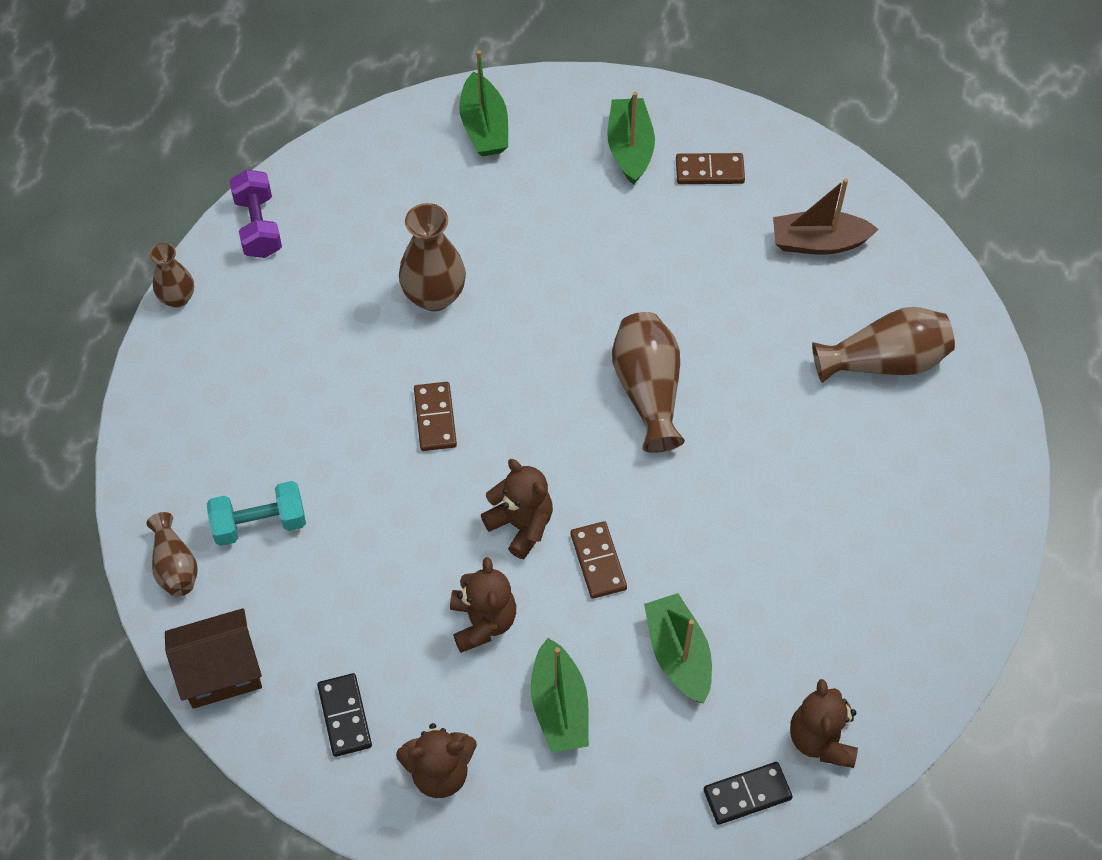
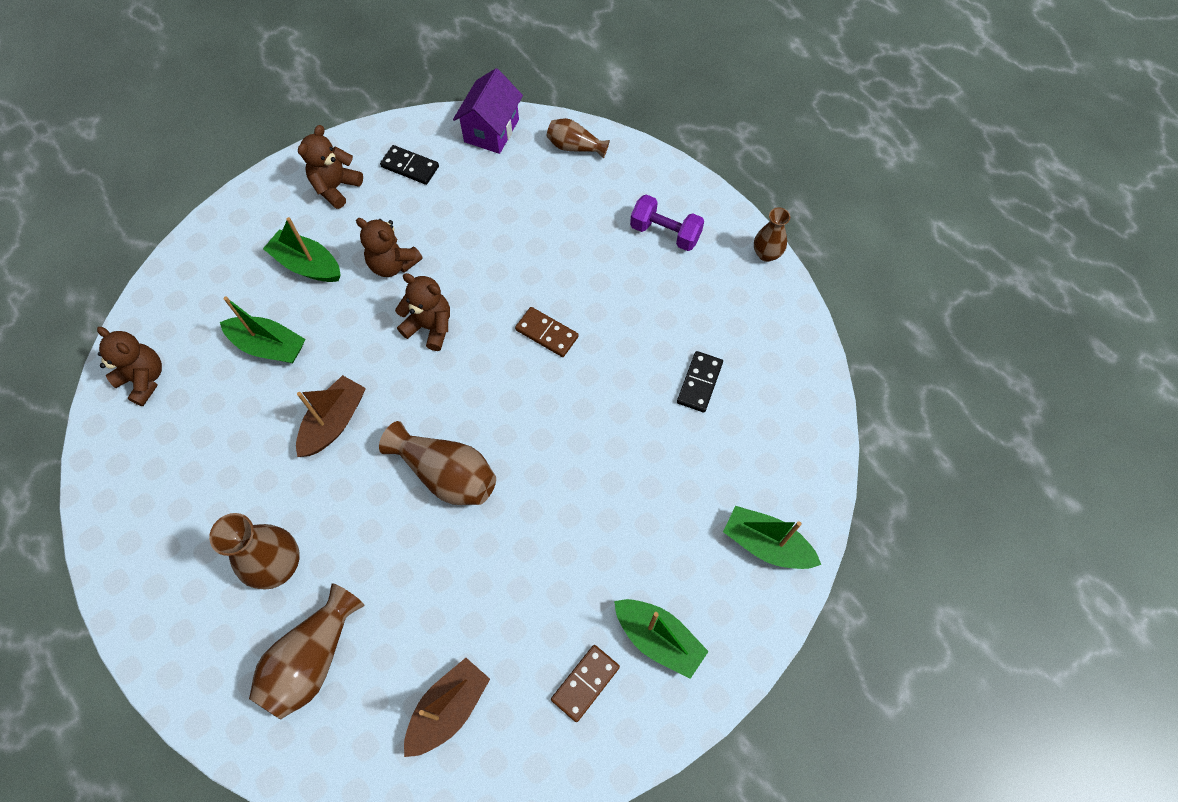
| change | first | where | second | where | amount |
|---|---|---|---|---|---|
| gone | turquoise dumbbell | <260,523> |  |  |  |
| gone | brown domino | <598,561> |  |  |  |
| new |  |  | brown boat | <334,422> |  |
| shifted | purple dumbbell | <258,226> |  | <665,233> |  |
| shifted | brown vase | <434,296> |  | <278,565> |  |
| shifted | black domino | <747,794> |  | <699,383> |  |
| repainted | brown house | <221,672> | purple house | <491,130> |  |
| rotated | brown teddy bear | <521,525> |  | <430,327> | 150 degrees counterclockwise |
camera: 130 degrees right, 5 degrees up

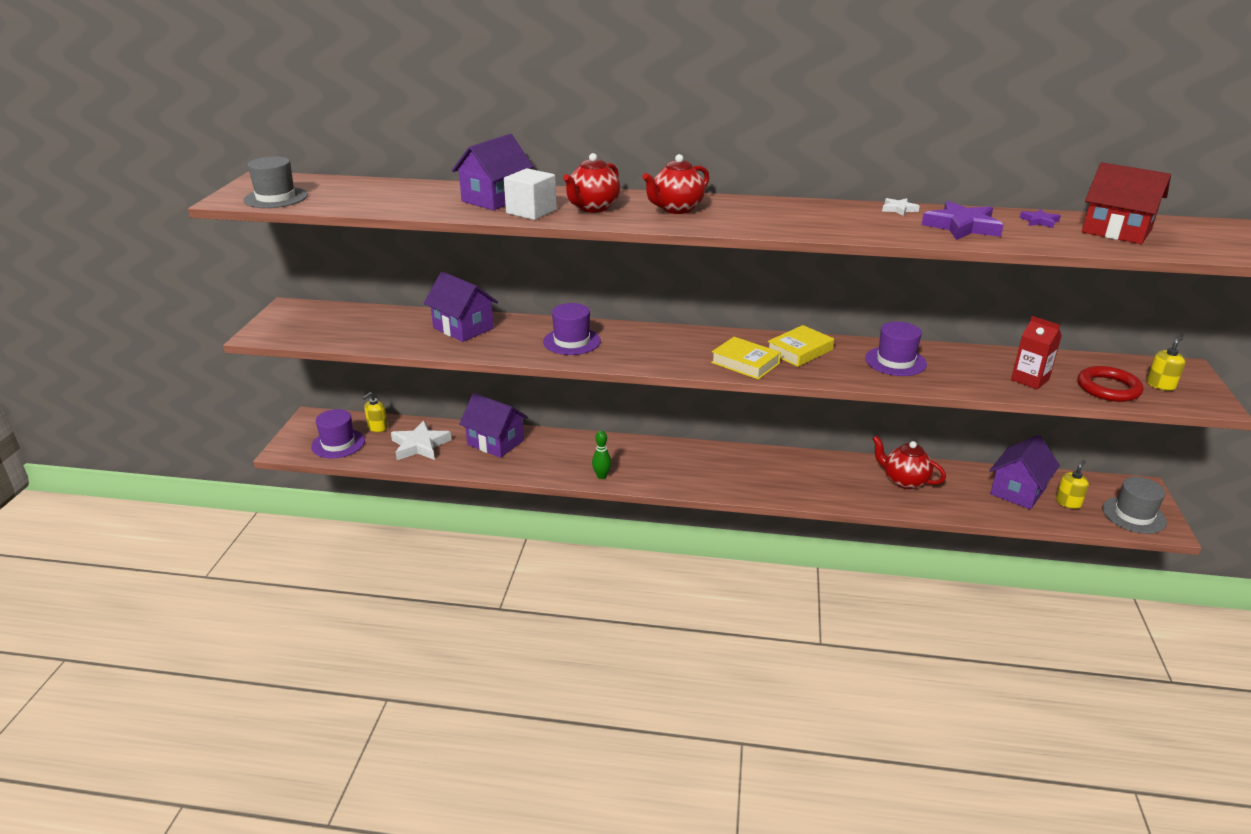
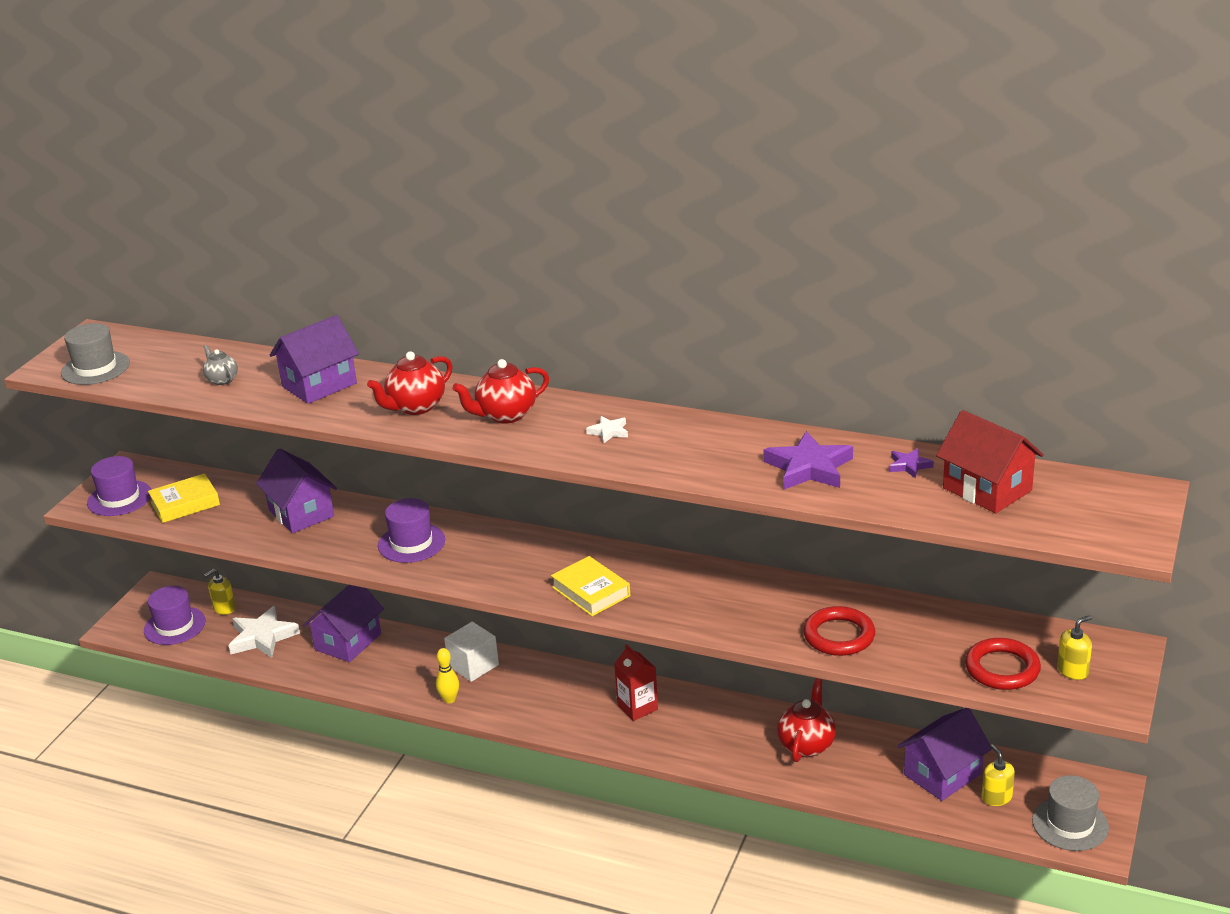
| change | first | where | second | where | amount |
|---|---|---|---|---|---|
| new |  |  | grey teapot | <222,380> |  |
| new |  |  | red ring | <839,636> |  |
| shifted | white cube | <531,211> |  | <473,666> |  |
| shifted | yellow book | <799,351> |  | <185,503> |  |
| shifted | purple hat | <895,361> |  | <119,498> |  |
| shifted | white star | <899,209> |  | <609,432> |  |
| shifted | red carton | <1030,380> |  | <637,707> |  |
| repainted | green bowling pin | <601,476> | yellow bowling pin | <449,699> |  |
| rotated | purple house | <495,442> |  | <348,642> | 75 degrees clockwise |
| rotated | red teapot | <904,481> |  | <806,744> | 60 degrees clockwise |
| rotated | yellow soap dispenser | <1068,502> |  | <996,797> | 75 degrees counterclockwise |
camera: 15 degrees right, 0 degrees up

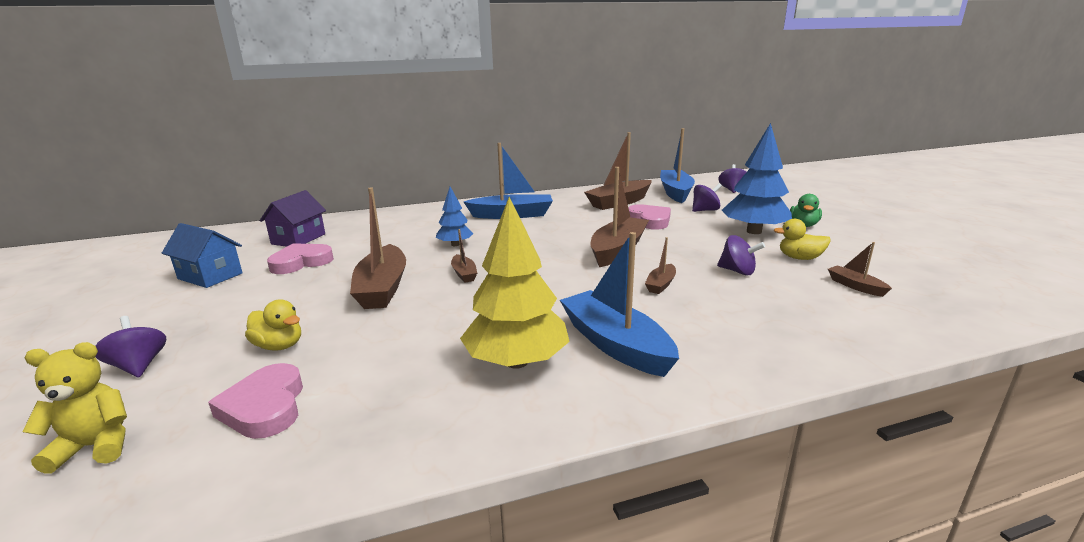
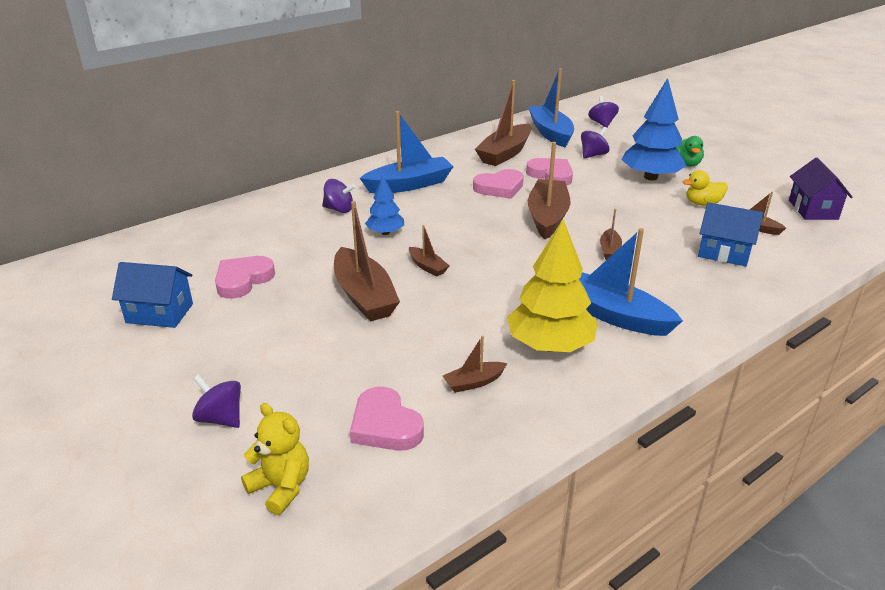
| change | first | where | second | where | amount |
|---|---|---|---|---|---|
| gone | yellow duck | <279,346> |  |  |  |
| new |  |  | brown boat | <474,382> |  |
| new |  |  | pink heart | <499,188> |  |
| new |  |  | blue house | <724,253> |  |
| shifted | purple house | <298,239> |  | <813,210> |  |
| shifted | purple spinning top | <737,271> |  | <339,209> |  |
| rotated | yellow teddy bear | <95,446> |  | <281,487> | 75 degrees clockwise |
camera: 20 degrees left, 10 degrees up

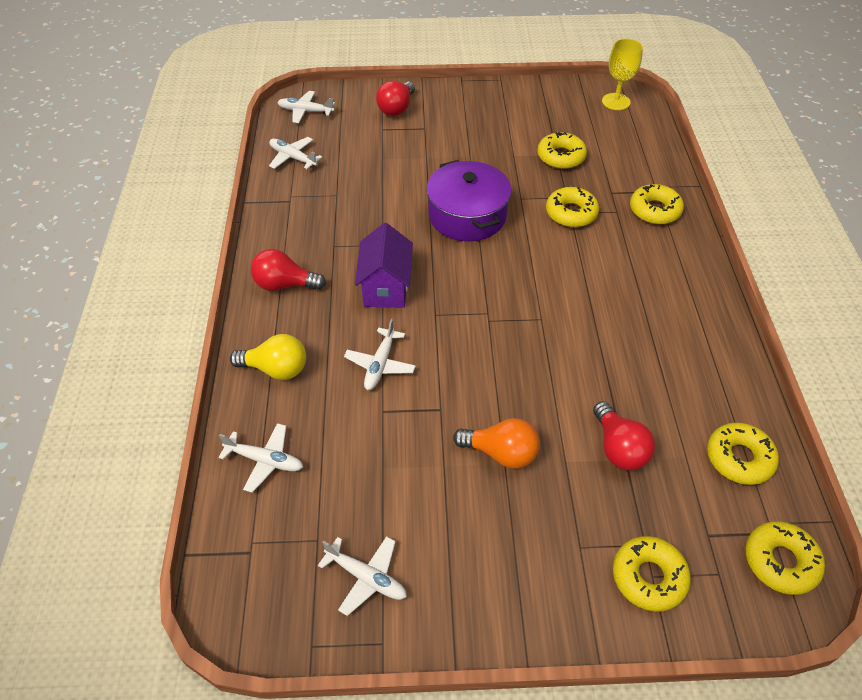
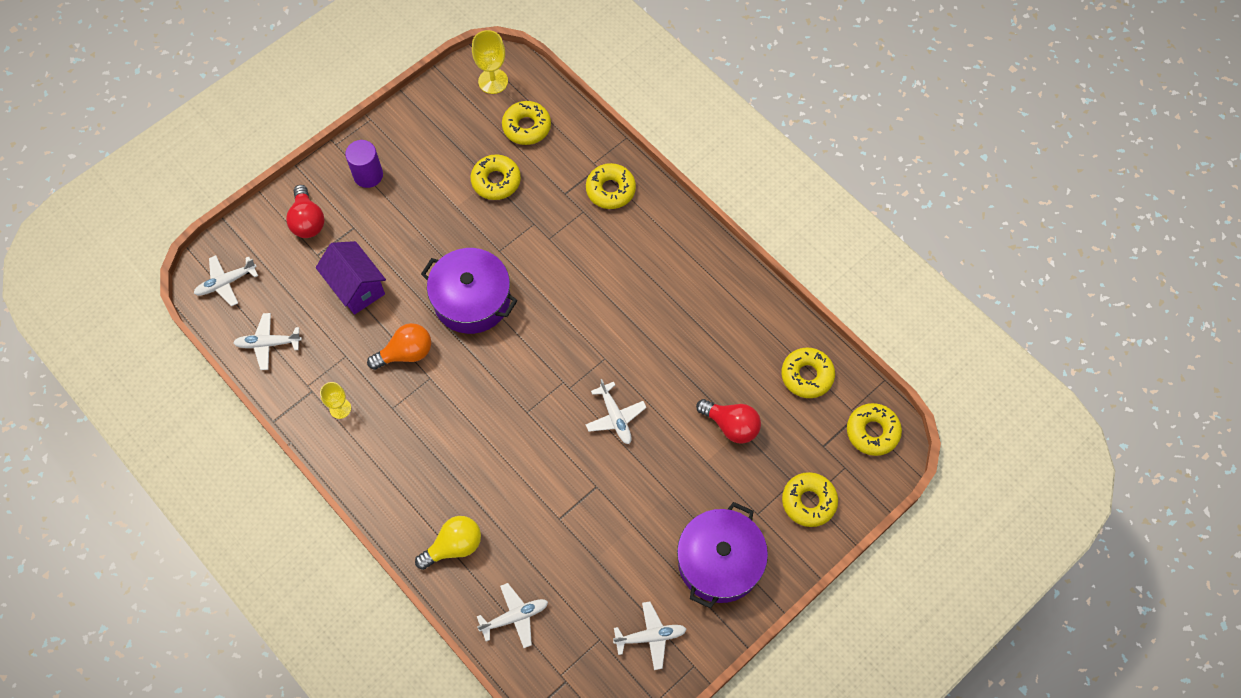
| change | first | where | second | where | amount |
|---|---|---|---|---|---|
| gone | red light bulb | <284,284> |  |  |  |
| new |  |  | yellow goblet | <340,408> |  |
| new |  |  | purple cylinder | <368,175> |  |
| new |  |  | purple pot | <719,562> |  |
| shifted | white plane | <380,364> |  | <615,417> |  |
| shifted | purple house | <386,287> |  | <356,287> |  |
| shifted | orange light bulb | <501,453> |  | <406,353> |  |
| shifted | yellow donut | <571,213> |  | <526,127> |  |
camera: 40 degrees left, 15 degrees up

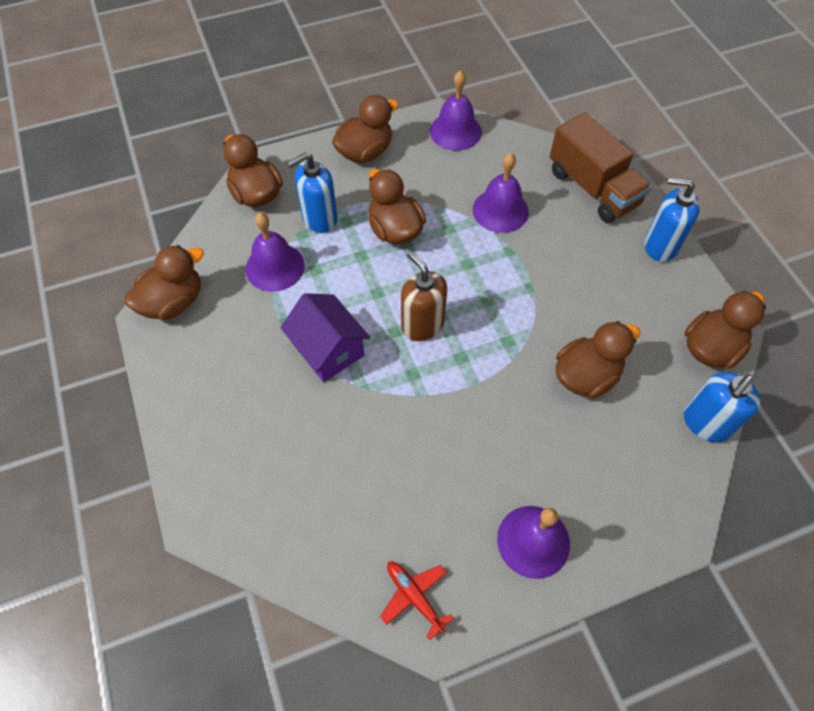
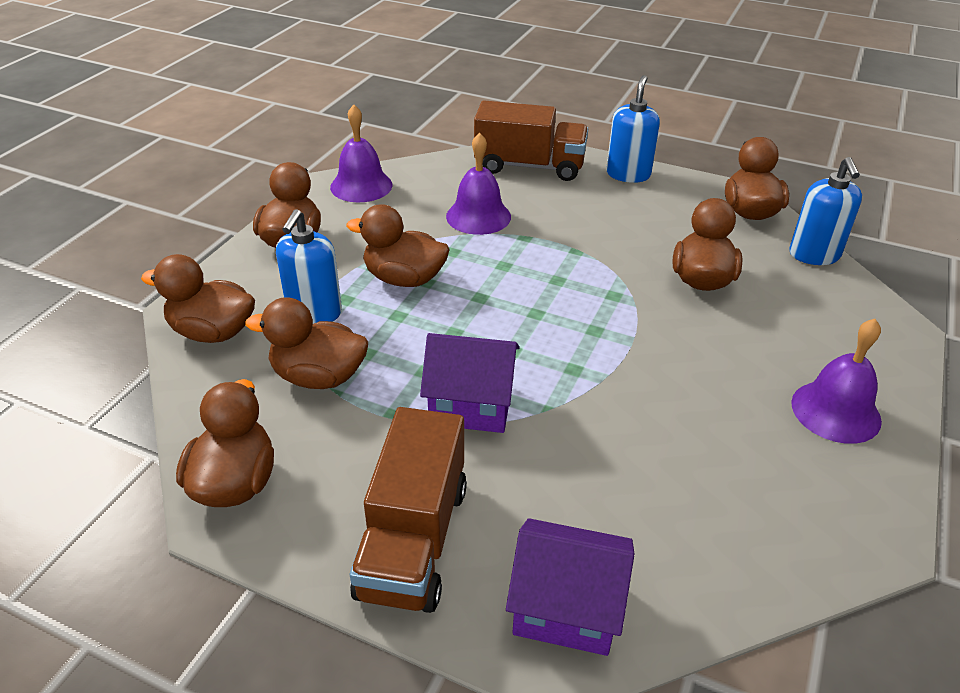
| change | first | where | second | where | amount |
|---|---|---|---|---|---|
| gone | red plane | <414,597> |  |  |  |
| gone | brown soap dispenser | <422,325> |  |  |  |
| new |  |  | brown truck | <413,540> |  |
| new |  |  | purple house | <566,607> |  |
| swapped | purple bell | <275,267> | brown duck | <318,377> |  |
| rotated | blue soap dispenser | <660,246> |  | <628,174> | 135 degrees clockwise |
camera: 45 degrees left, 20 degrees down

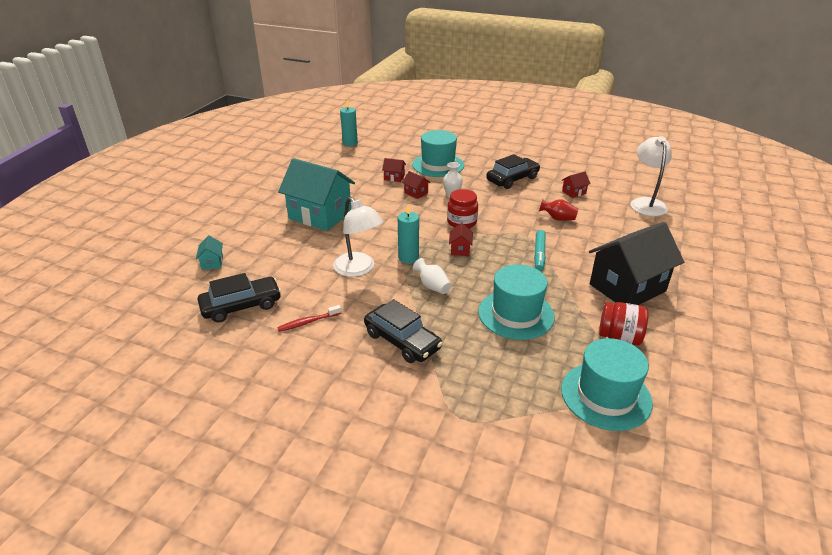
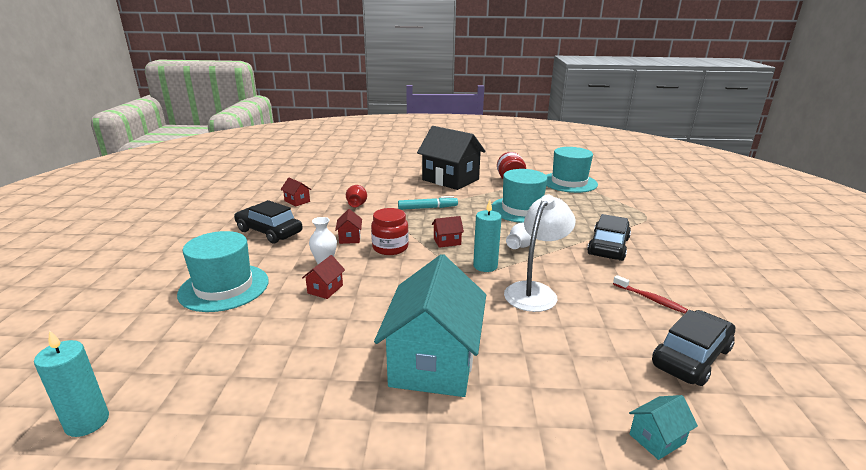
| change | first | where | second | where | amount |
|---|---|---|---|---|---|
| gone | white lamp | <646,203> |  |  |  |
| shifted | red house | <394,177> |  | <350,238> |  |
| rotated | black car | <241,306> |  | <691,357> | 90 degrees clockwise |
camera: 110 degrees left, 10 degrees down

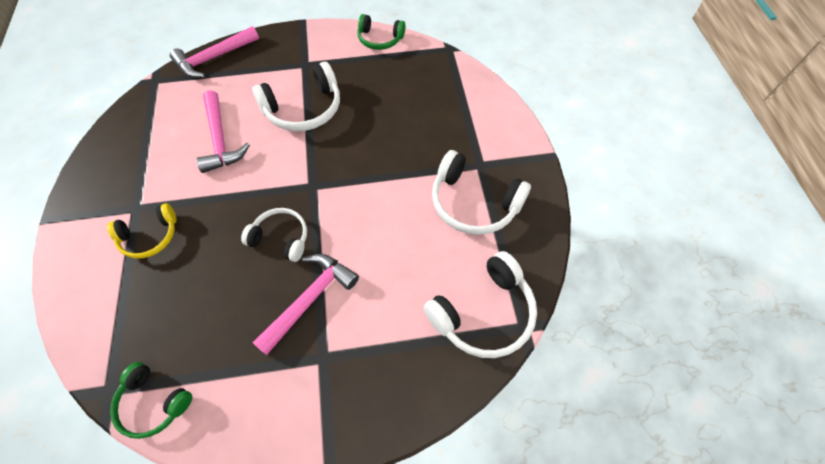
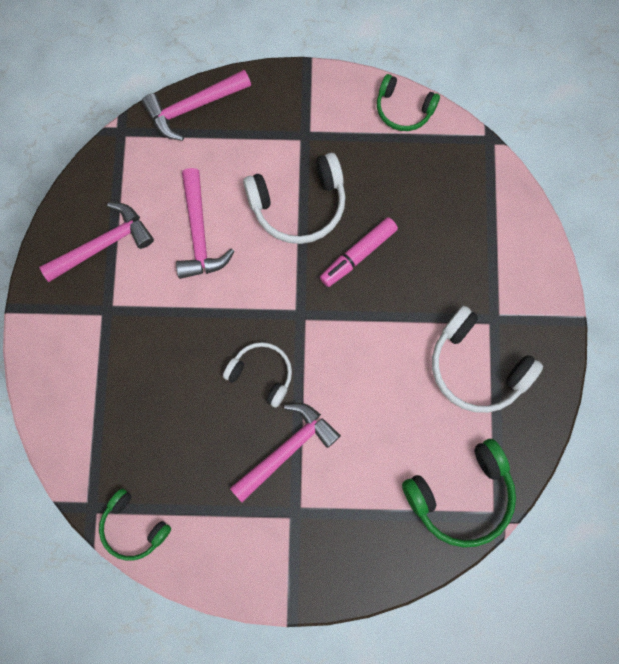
| change | first | where | second | where | amount |
|---|---|---|---|---|---|
| gone | yellow headphones | <150,237> |  |  |  |
| new |  |  | pink hammer | <103,245> |  |
| new |  |  | pink marker | <358,255> |  |
| repainted | white headphones | <484,313> | green headphones | <461,496> |  |
camera: 10 degrees right, 15 degrees up

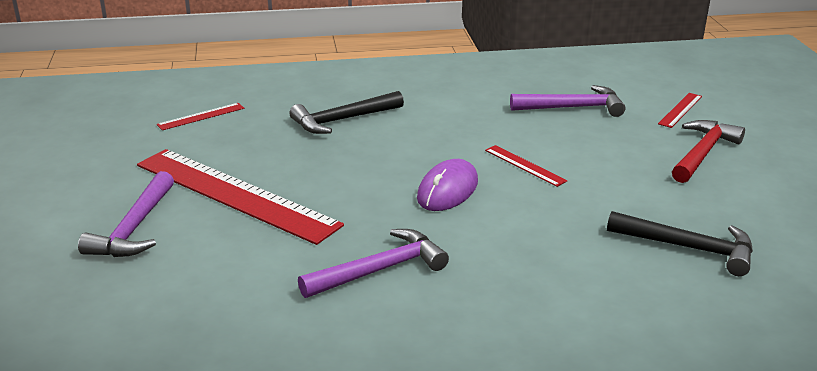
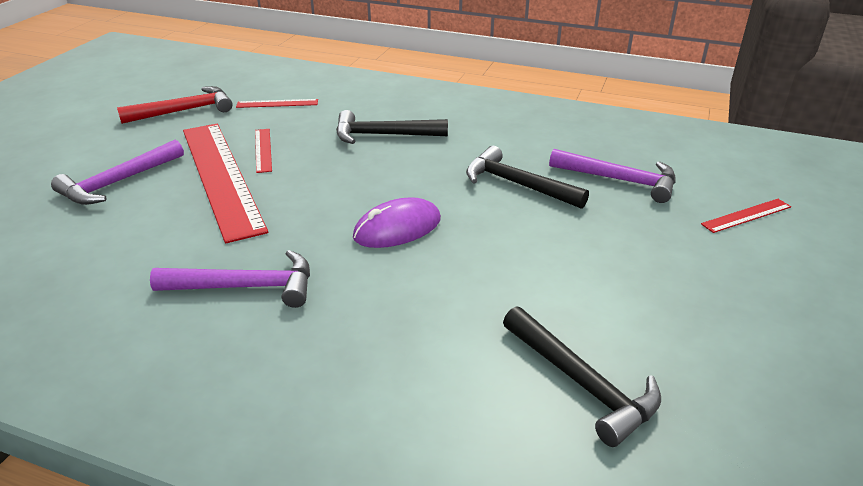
| change | first | where | second | where | amount |
|---|---|---|---|---|---|
| new |  |  | black hammer | <517,184> |  |
| shifted | red ruler | <525,165> |  | <263,150> |  |
| shifted | red hammer | <703,153> |  | <184,111> |  |
camera: 30 degrees right, 5 degrees up

